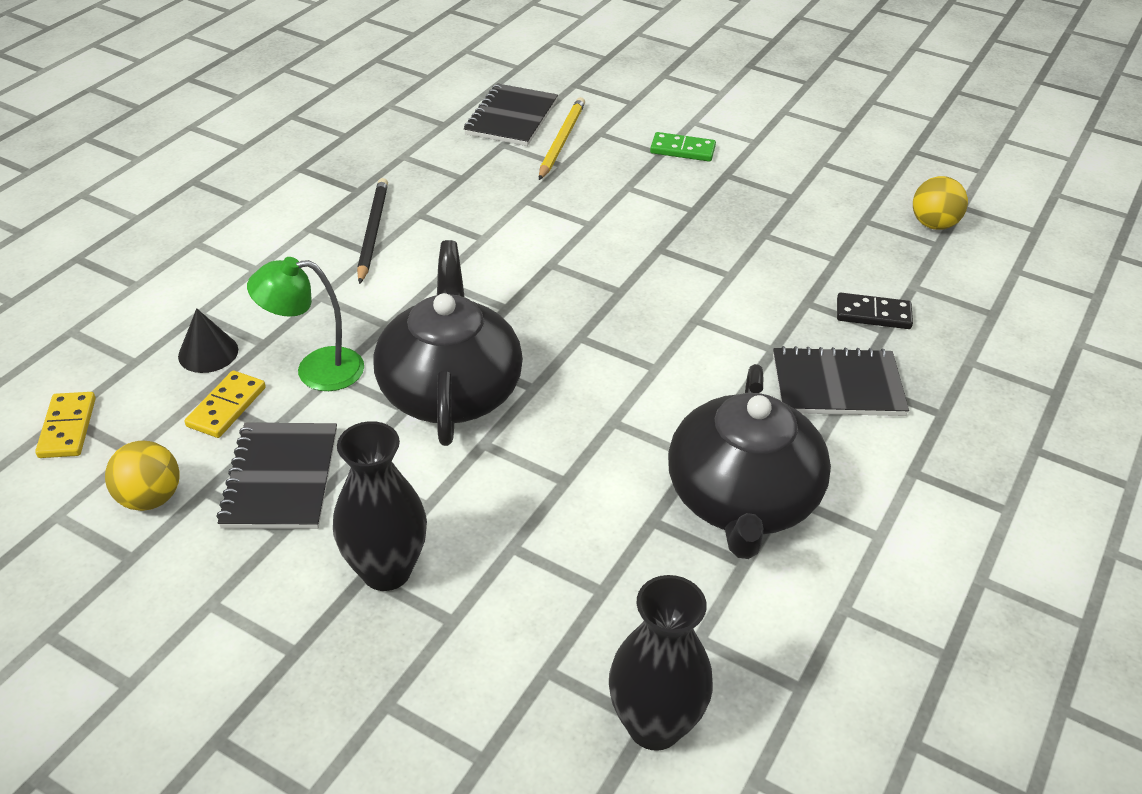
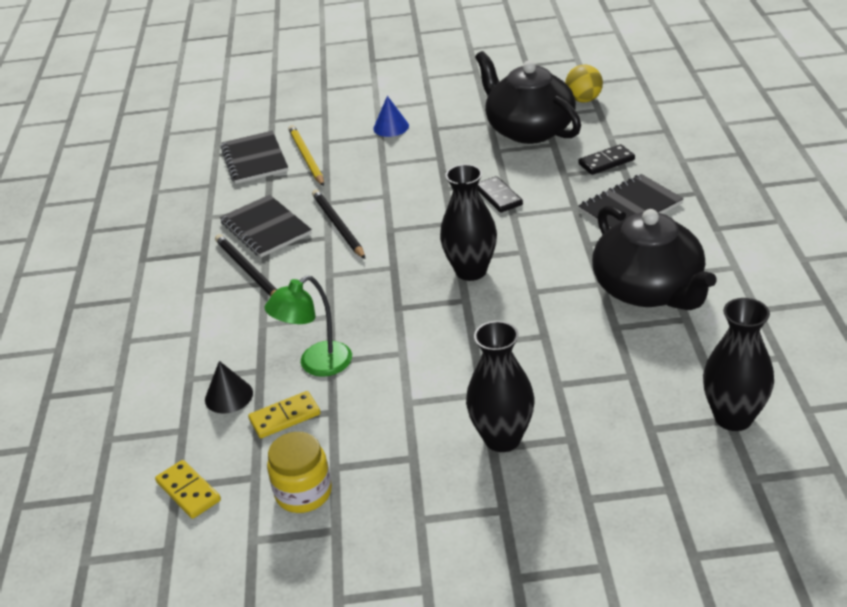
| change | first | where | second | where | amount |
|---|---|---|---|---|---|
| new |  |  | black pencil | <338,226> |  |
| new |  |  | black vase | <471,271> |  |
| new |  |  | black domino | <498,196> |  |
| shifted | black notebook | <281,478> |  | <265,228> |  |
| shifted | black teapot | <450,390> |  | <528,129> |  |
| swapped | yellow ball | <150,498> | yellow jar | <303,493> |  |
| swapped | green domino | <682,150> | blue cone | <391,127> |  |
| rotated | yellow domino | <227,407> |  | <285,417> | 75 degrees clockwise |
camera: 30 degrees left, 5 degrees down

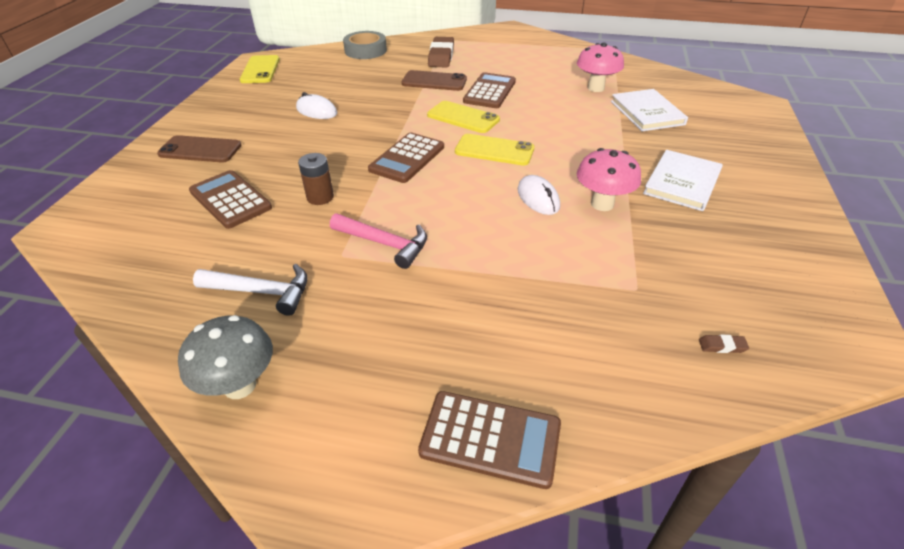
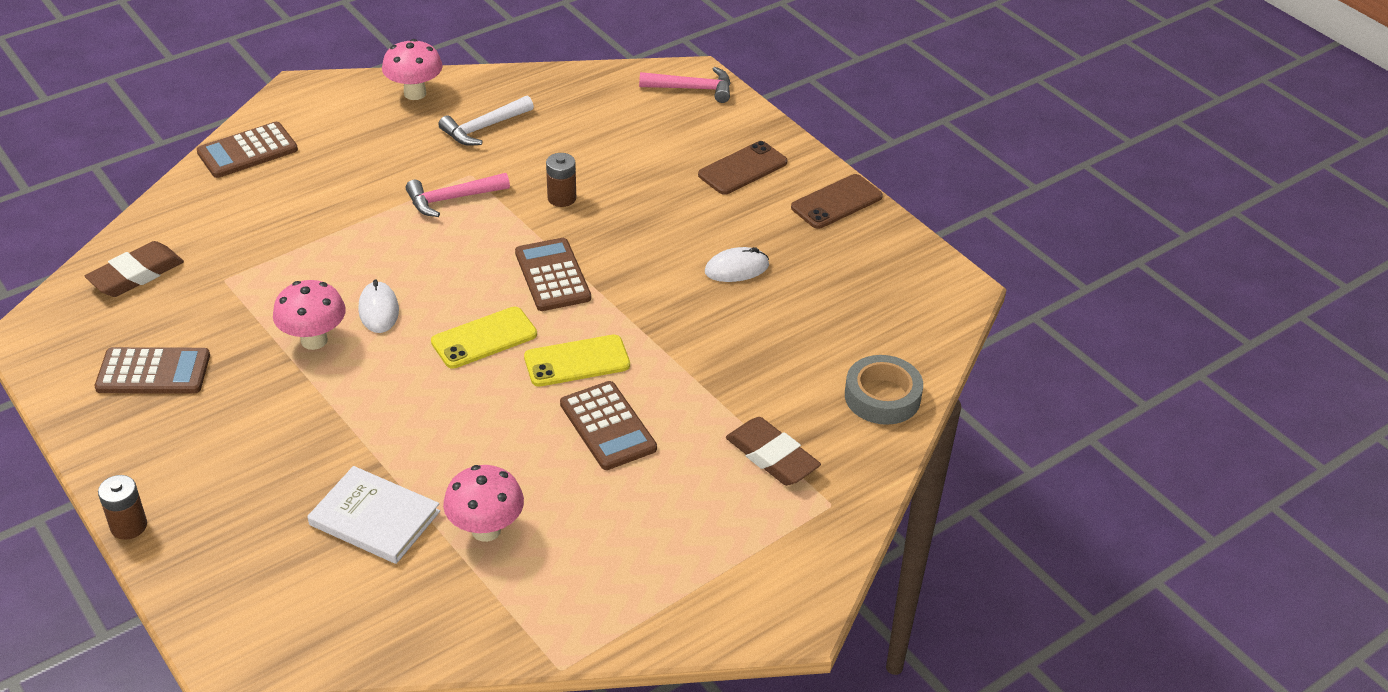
| change | first | where | second | where | amount |
|---|---|---|---|---|---|
| gone | yellow phone | <260,70> |  |  |  |
| gone | white book | <682,183> |  |  |  |
| new |  |  | brown battery | <129,526> |  |
| new |  |  | pink hammer | <692,89> |  |
| shifted | brown calculator | <230,200> |  | <153,372> |  |
| shifted | brown phone | <434,81> |  | <837,202> |  |
| repainted | grey mushroom | <240,385> | pink mushroom | <415,93> |  |
| rotated | white mouse | <538,198> |  | <378,310> | 60 degrees clockwise |
| scaled | brown eraser | <722,346> |  | <136,274> | x2.48 |
camera: 130 degrees right, 0 degrees up

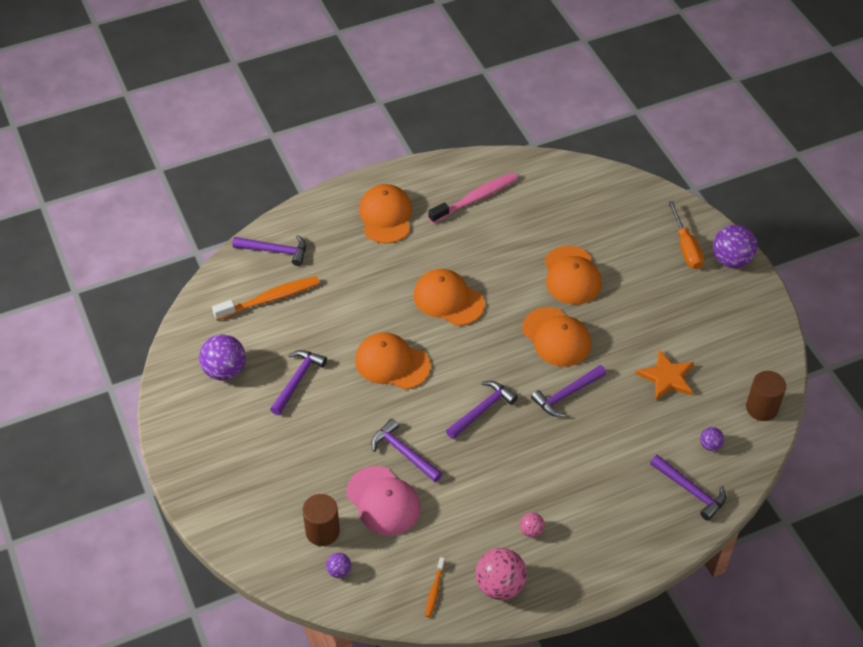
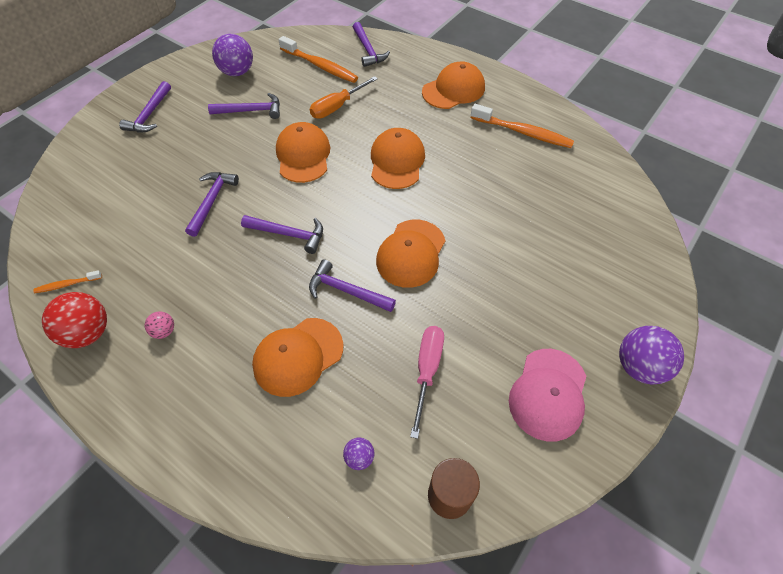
| change | first | where | second | where | amount |
|---|---|---|---|---|---|
| gone | brown cylinder | <322,531> |  |  |  |
| gone | purple ball | <339,571> |  |  |  |
| shifted | pink cap | <383,501> |  | <548,394> |  |
| shifted | orange cap | <571,275> |  | <298,356> |  |
| shifted | purple hammer | <690,491> |  | <149,114> |  |
| shifted | orange screwdriver | <686,247> |  | <337,107> |  |
| swapped | orange star | <666,377> | pink screwdriver | <427,371> |  |
| repainted | pink toothbrush | <476,198> | orange toothbrush | <523,132> |  |
| repainted | pink ball | <500,585> | red ball | <88,333> |  |
camera: 60 degrees right, 5 degrees up

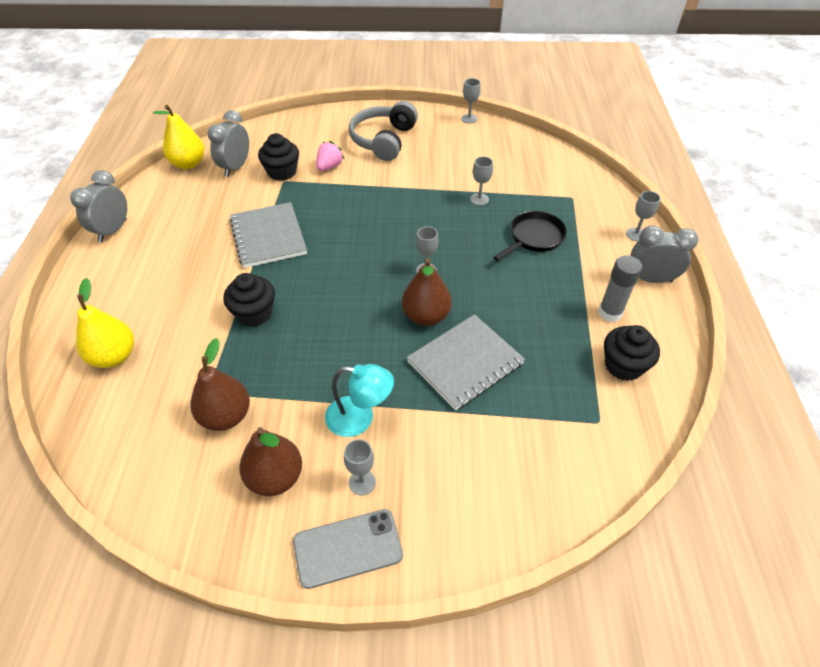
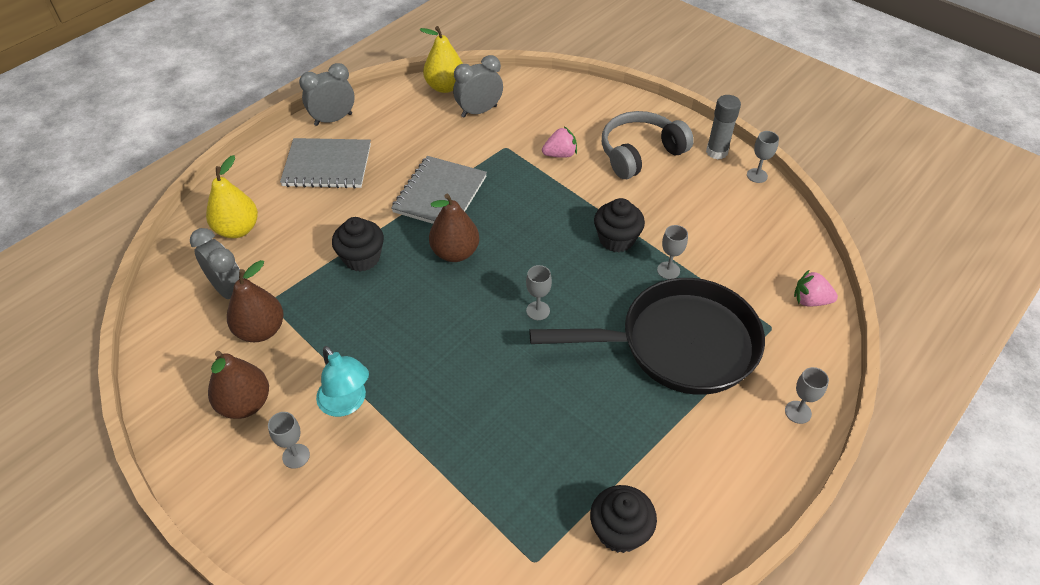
| change | first | where | second | where | amount |
|---|---|---|---|---|---|
| gone | grey phone | <348,548> |  |  |  |
| new |  |  | pink strawberry | <810,300> |  |
| shifted | black cupcake | <282,172> |  | <616,239> |  |
| shifted | brown pear | <426,316> |  | <455,253> |  |
| shifted | grey notebook | <465,363> |  | <327,165> |  |
| shifted | grey glue stick | <610,313> |  | <716,152> |  |
| shifted | grey clock | <650,279> |  | <229,290> |  |
| scaled | black pan | <534,238> |  | <679,344> | x1.98 |
camera: 40 degrees right, 0 degrees up

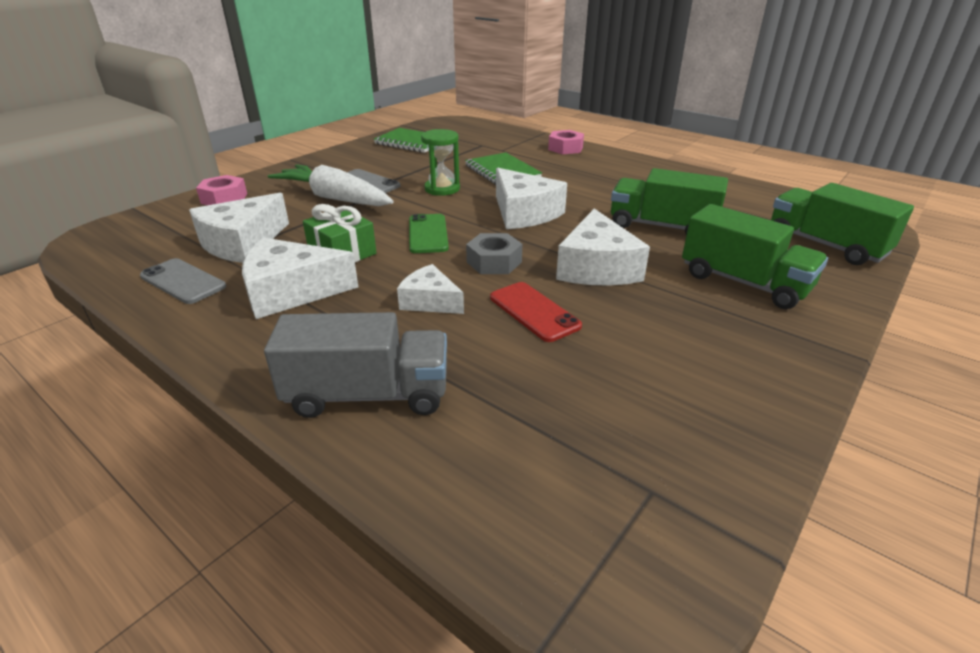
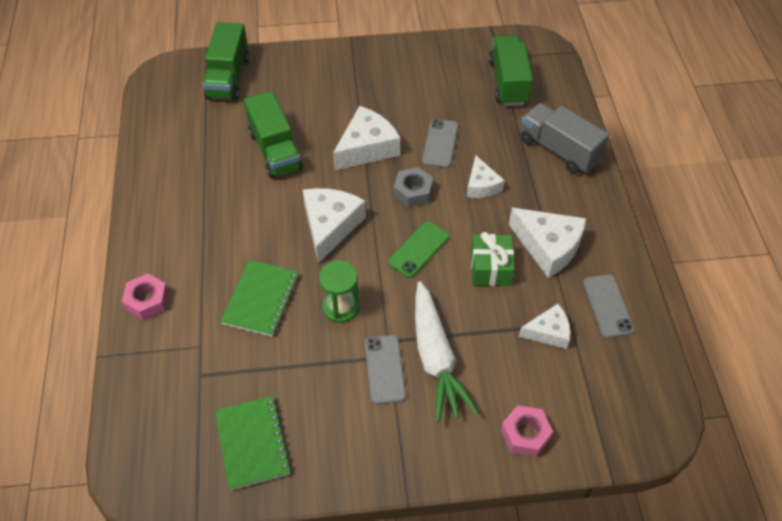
| change | first | where | second | where | amount |
|---|---|---|---|---|---|
| shifted | green truck | <743,283> |  | <508,82> |  |
| repainted | red phone | <534,311> | grey phone | <440,143> |  |
| scaled | white cheese | <242,243> |  | <548,332> | x0.61 |
camera: 135 degrees left, 20 degrees up

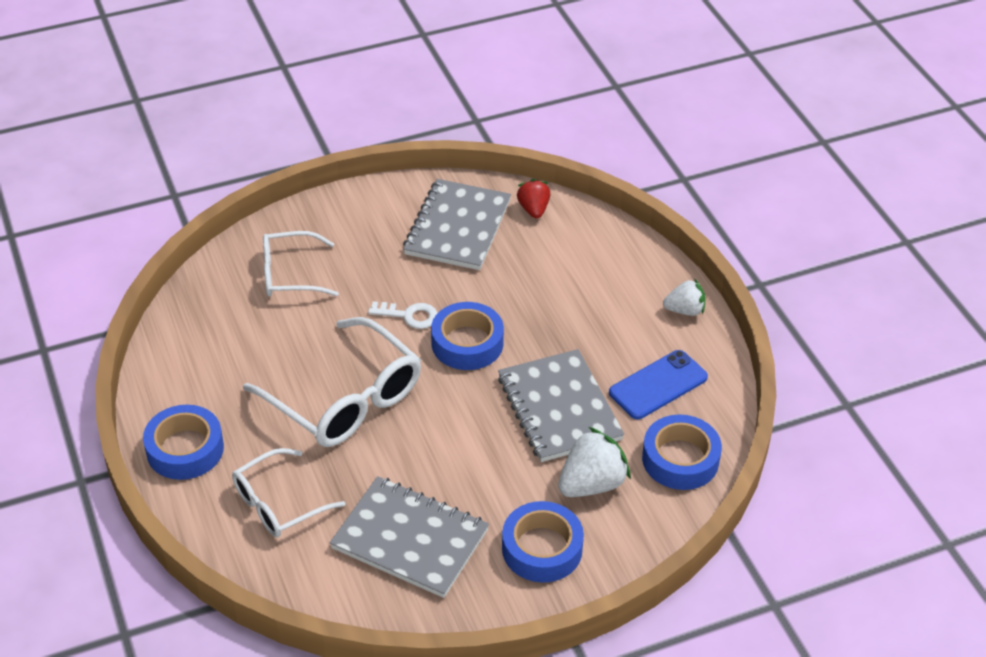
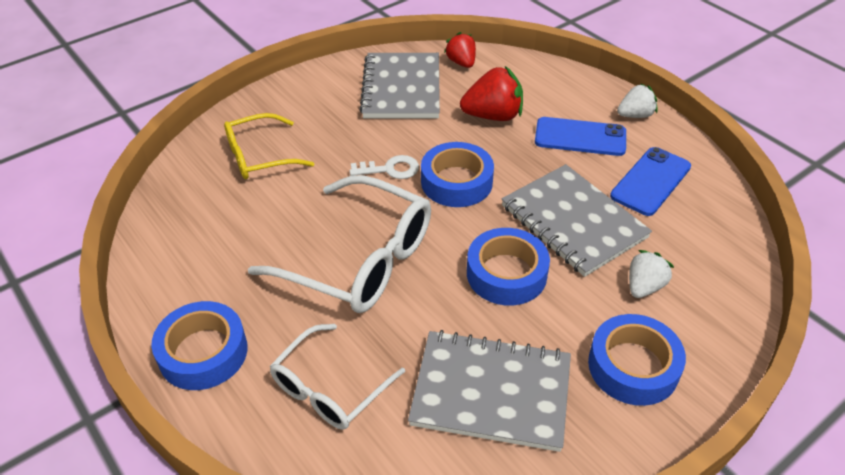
| change | first | where | second | where | amount |
|---|---|---|---|---|---|
| new |  |  | red strawberry | <493,116> |  |
| new |  |  | blue phone | <580,137> |  |
| shifted | blue tape | <680,459> |  | <506,274> |  |
| repainted | white glasses | <290,274> | yellow glasses | <259,156> |  |
| scaled | white strawberry | <592,484> |  | <644,286> | x0.63 |
camera: 15 degrees left, 0 degrees up

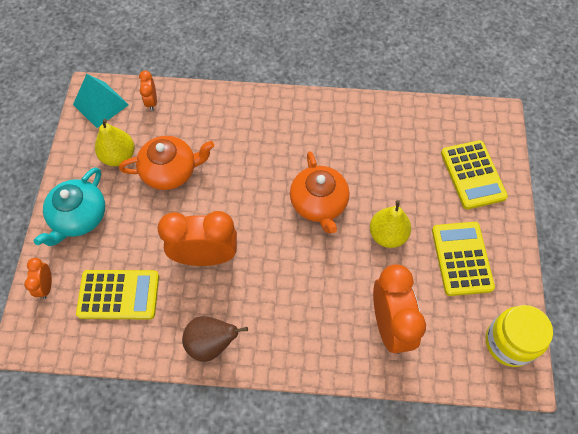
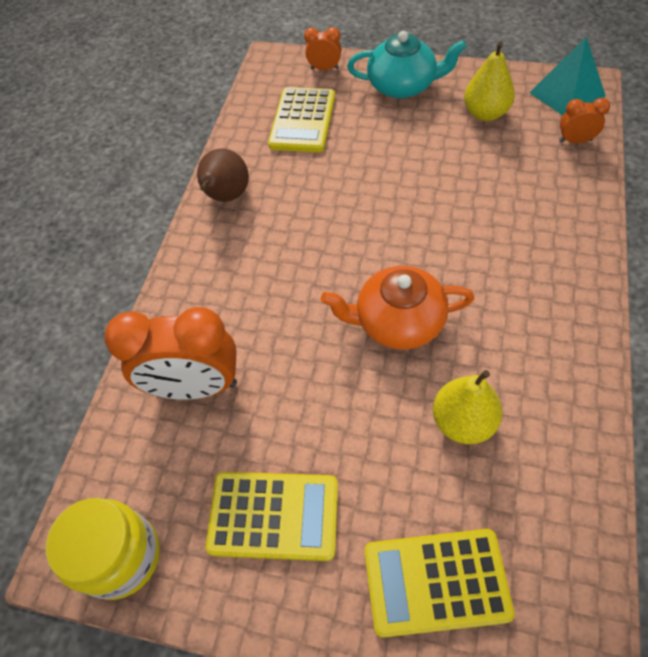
| change | first | where | second | where | amount |
|---|---|---|---|---|---|
| gone | orange teapot | <170,171> |  |  |  |
| gone | orange clock | <205,256> |  |  |  |
| shifted | yellow pear | <387,235> |  | <463,421> |  |
| rotated | turquoise teapot | <79,217> |  | <403,86> | 150 degrees clockwise |
camera: 105 degrees right, 5 degrees down

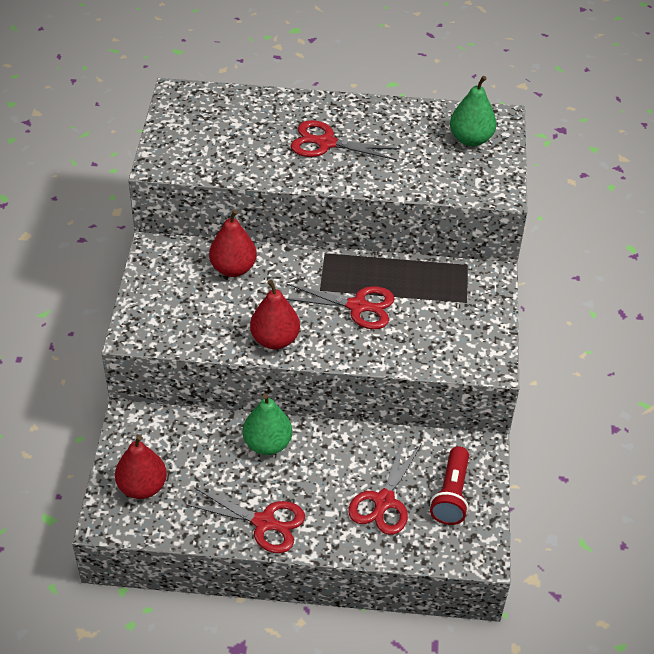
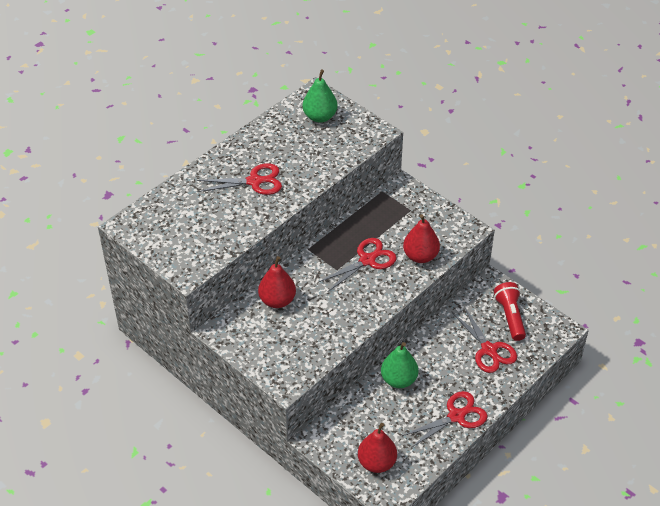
| change | first | where | second | where | amount |
|---|---|---|---|---|---|
| shifted | red pear | <275,339> |  | <420,256> |  |
| rotated | red scissors | <326,143> |  | <254,181> | 150 degrees counterclockwise |
| rotated | red flashlight | <451,495> |  | <510,316> | 150 degrees counterclockwise |
camera: 50 degrees left, 0 degrees up

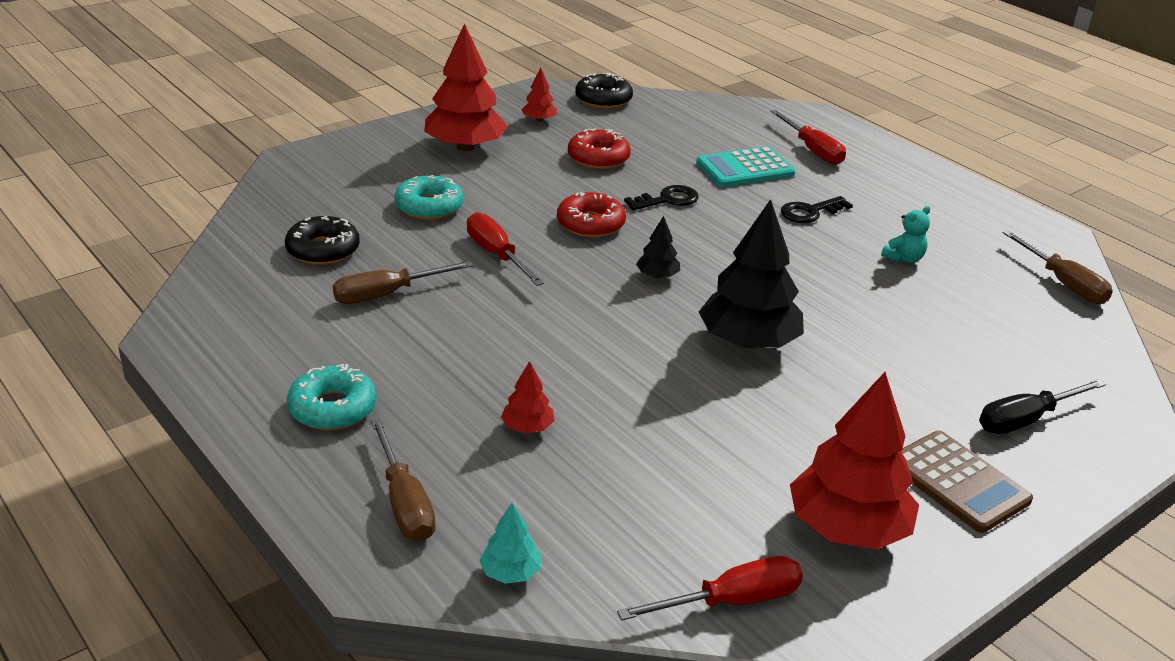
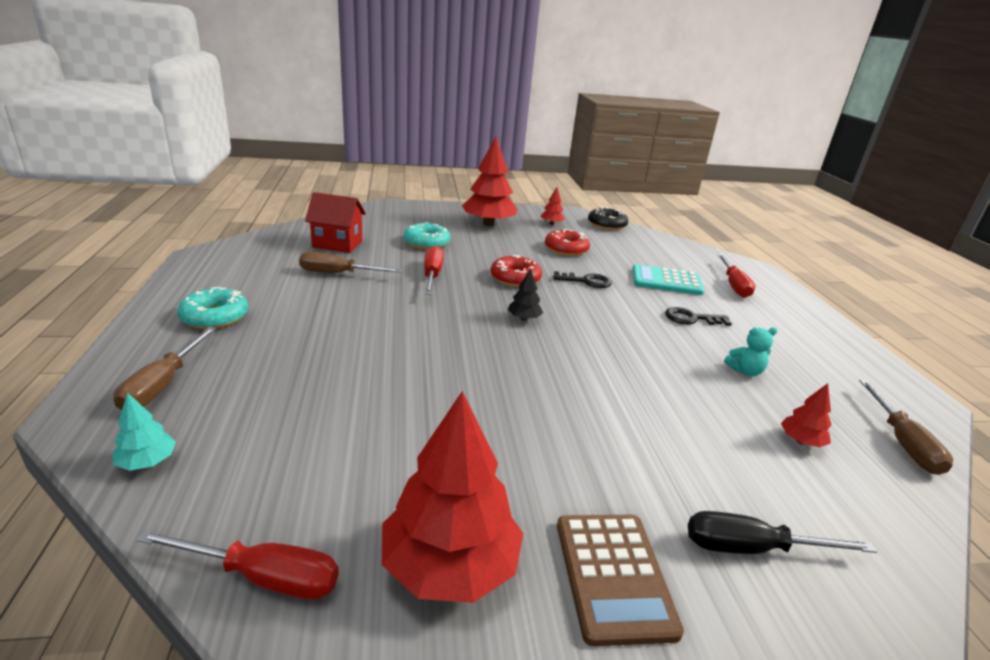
| change | first | where | second | where | amount |
|---|---|---|---|---|---|
| gone | black tree | <748,342> |  |  |  |
| shifted | red tree | <527,427> |  | <801,441> |  |
| swapped | black donut | <323,250> | red house | <337,244> |  |
camera: 30 degrees right, 5 degrees down

